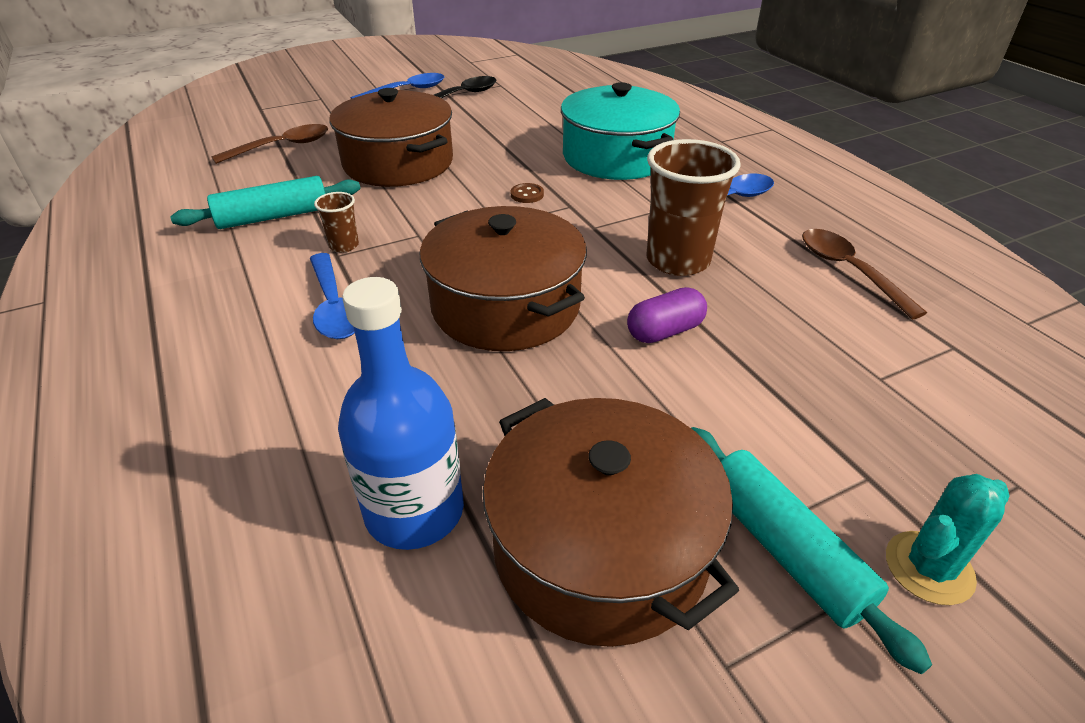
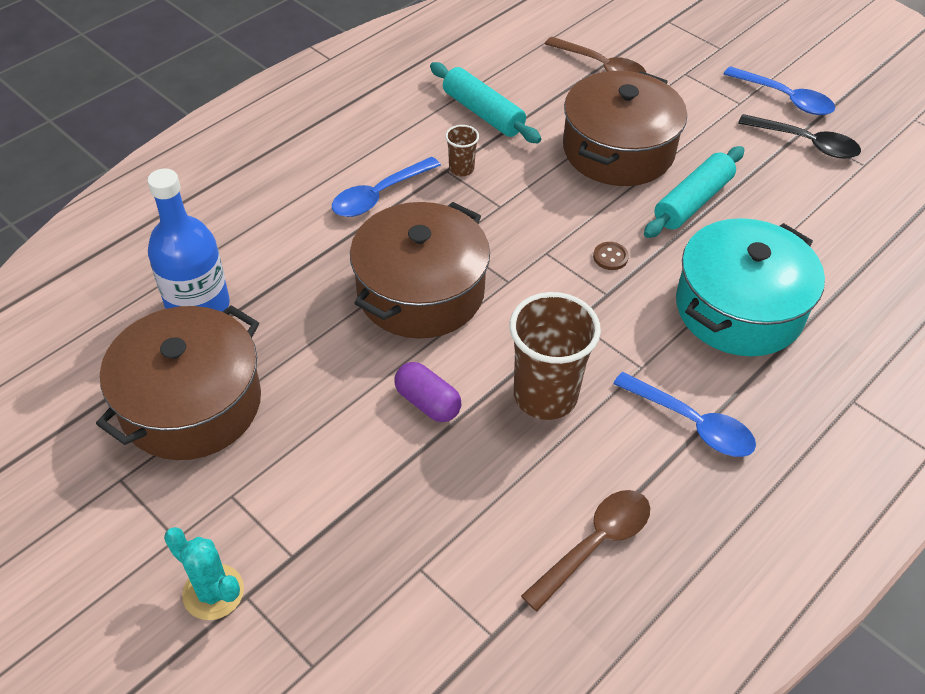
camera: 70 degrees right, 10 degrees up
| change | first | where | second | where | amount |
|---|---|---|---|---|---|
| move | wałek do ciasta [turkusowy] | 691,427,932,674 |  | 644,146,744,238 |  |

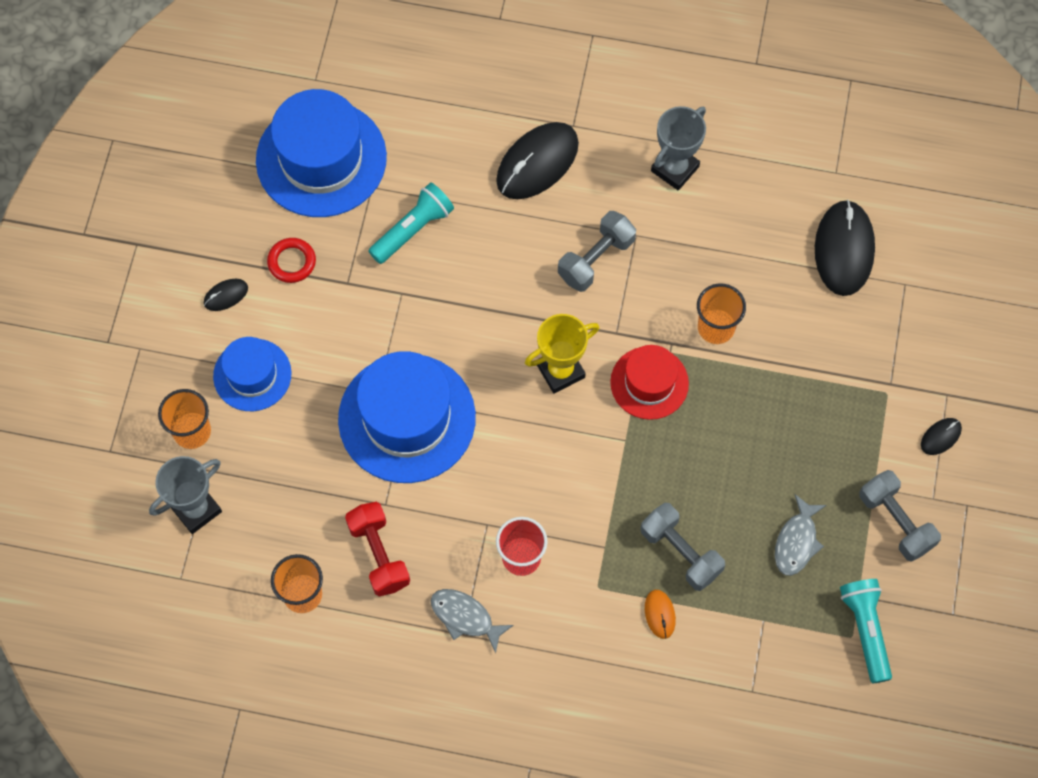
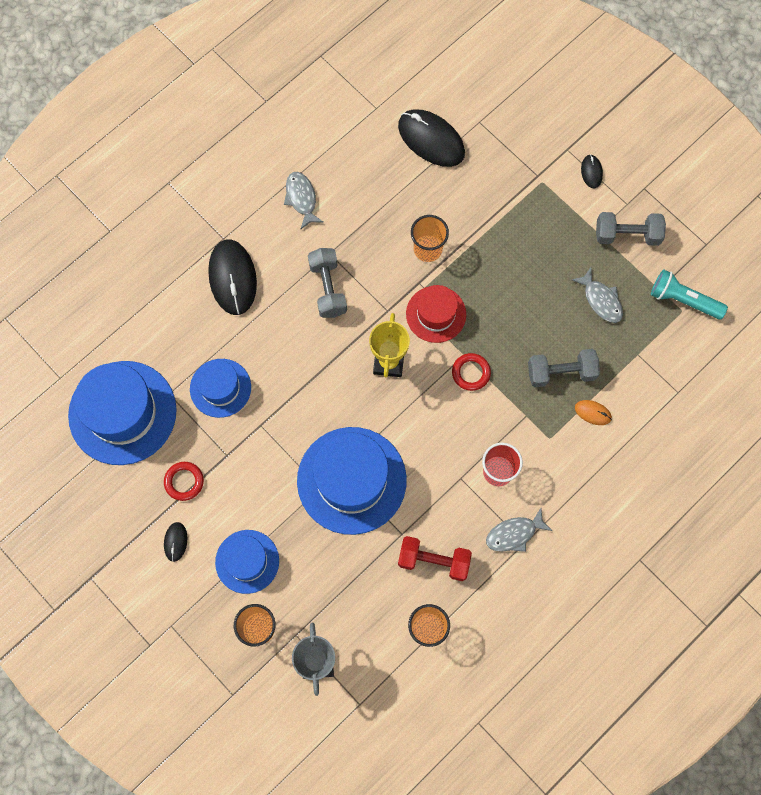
camera: 55 degrees left, 5 degrees up
| change | first | where | second | where | amount |
|---|---|---|---|---|---|
| replace | puchar [szary] | 651,106,706,190 | ryba [szary] | 284,172,324,230 |  |
| replace | latarka [turkusowy] | 368,183,454,264 | kapelusz [niebieski] | 190,359,251,418 |  |
| insert |  |  | pierścień [czerwony] | 452,353,491,391 |  |

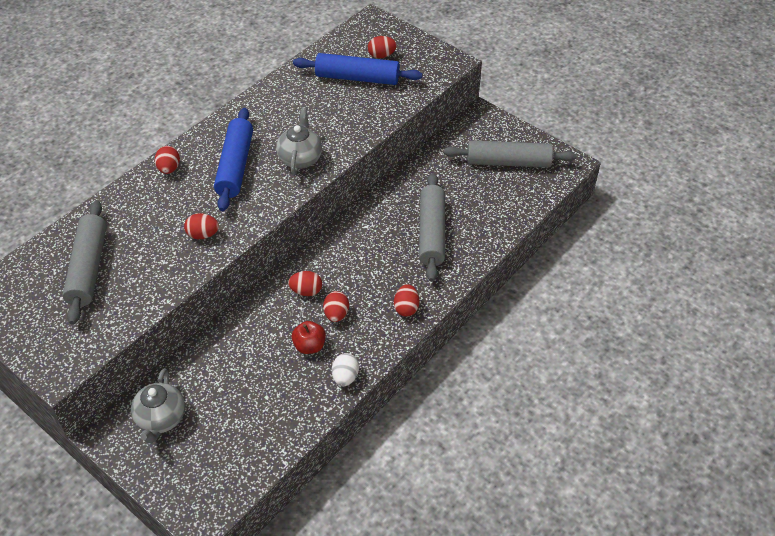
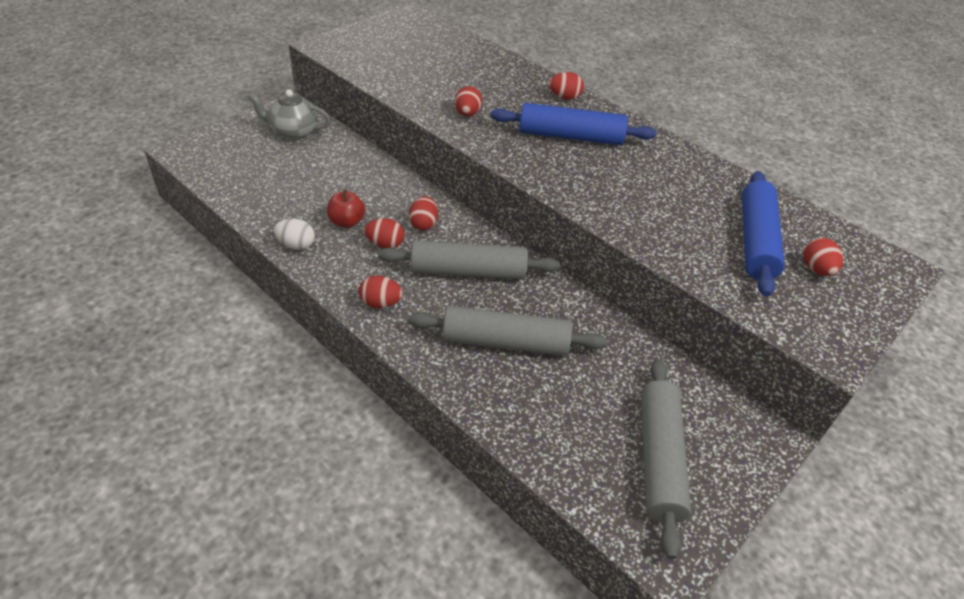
camera: 90 degrees right, 5 degrees down
| change | first | where | second | where | amount |
|---|---|---|---|---|---|
| delete | imbryk [szary] | 276,107,322,175 |  |  |  |
| move | wałek do ciasta [szary] | 63,200,107,325 |  | 378,240,560,280 |  |

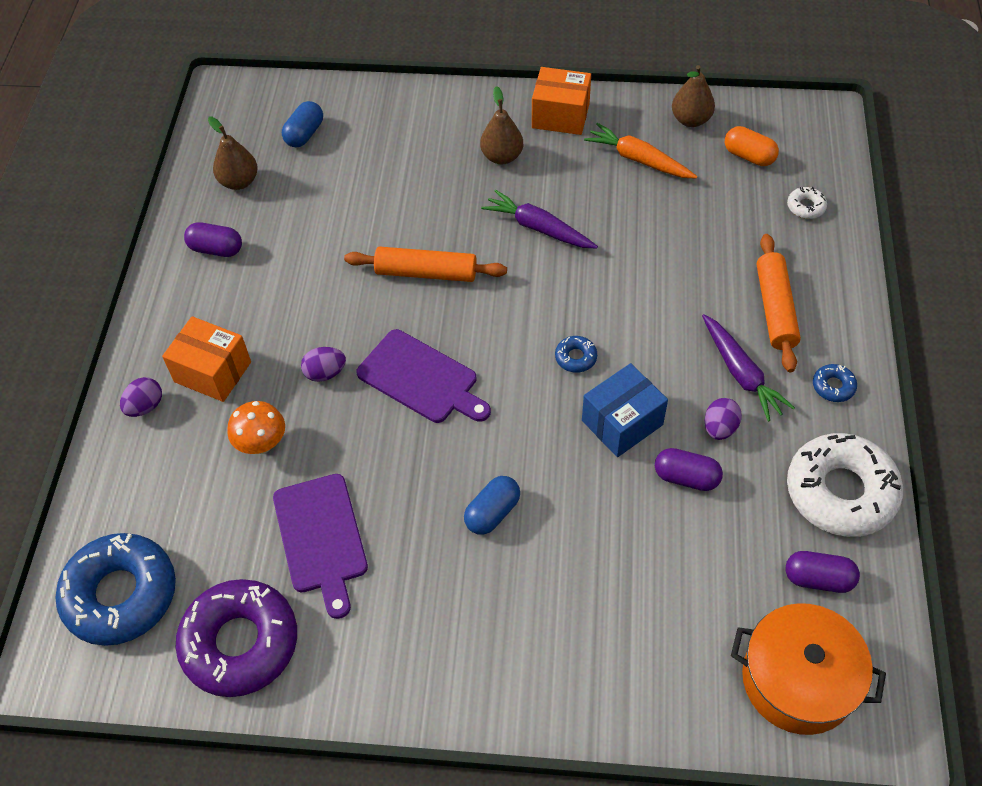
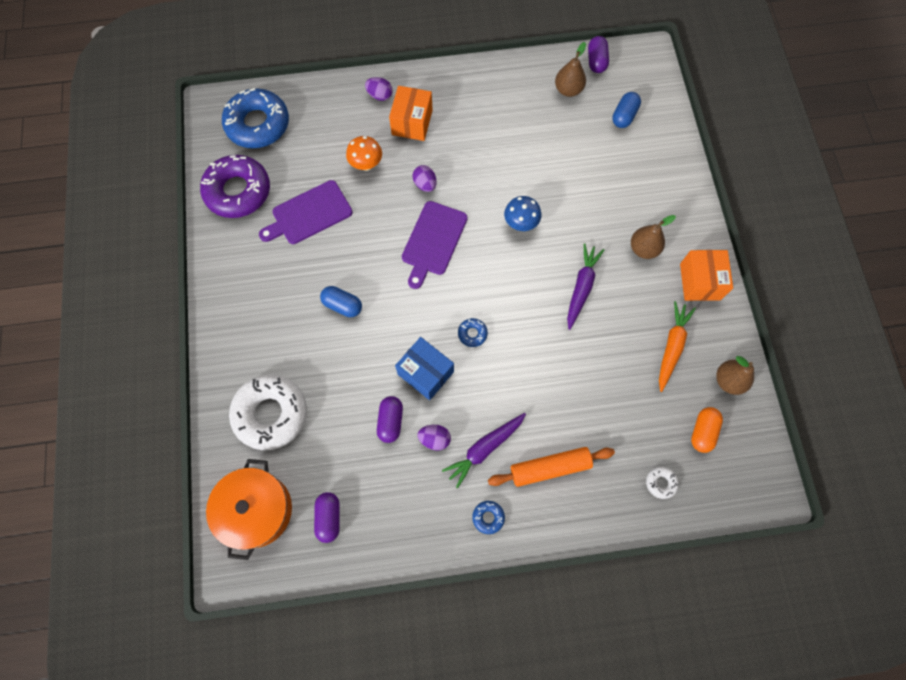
camera: 75 degrees right, 15 degrees up
| change | first | where | second | where | amount |
|---|---|---|---|---|---|
| rotate | kapsułka [niebieski] | 282,101,323,147 |  | 612,92,641,128 | 75 degrees counterclockwise |
| move | kapsułka [fioletowy] | 184,222,242,257 |  | 588,36,609,73 |  |
| replace | wałek do ciasta [pomarańczowy] | 344,246,507,282 | grzyb [niebieski] | 504,196,541,231 |  |
| move | donut [biały] | 787,433,903,537 |  | 229,374,307,450 |  |

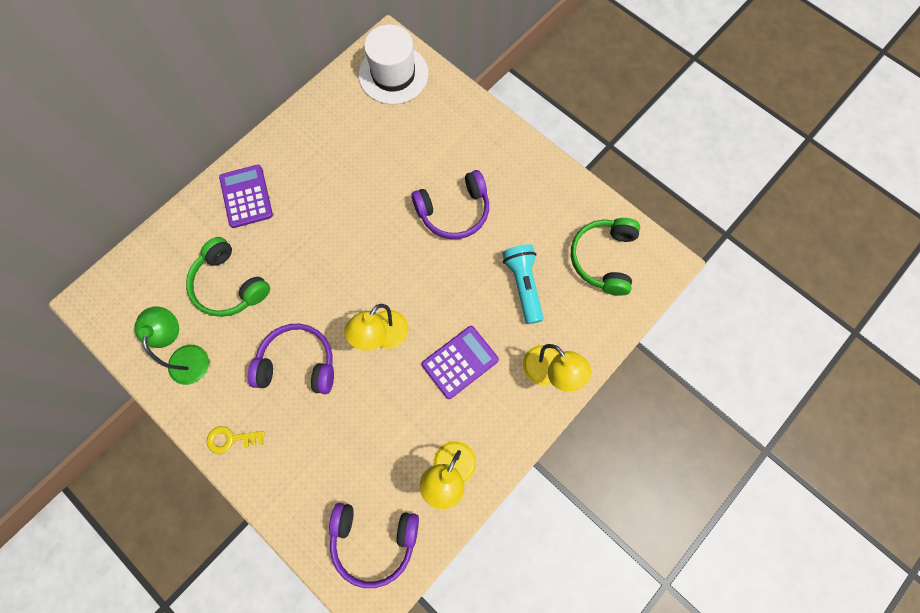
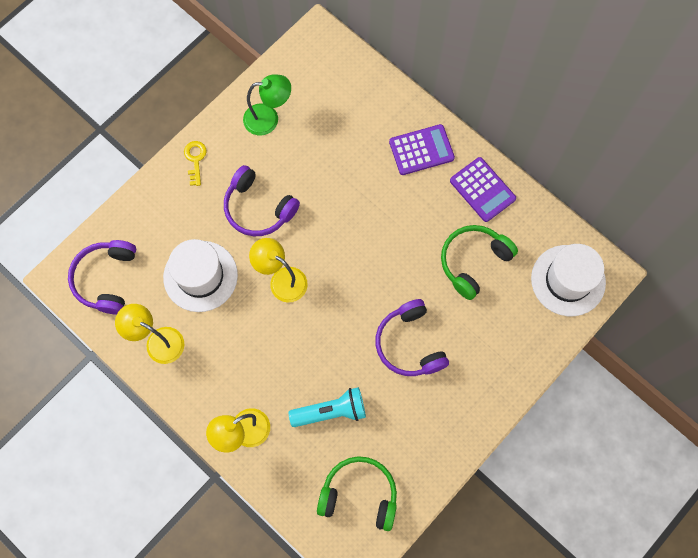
camera: 90 degrees right, 0 degrees up
| change | first | where | second | where | amount |
|---|---|---|---|---|---|
| move | słuchawki [zielony] | 186,237,270,317 |  | 441,225,518,300 |  |
| rotate | słuchawki [fioletowy] | 248,324,334,394 |  | 224,165,300,236 | 120 degrees clockwise |
| move | kalkulator [fioletowy] | 422,326,499,399 |  | 450,157,516,222 |  |
| insert |  |  | kapelusz [biały] | 163,239,238,312 |  |

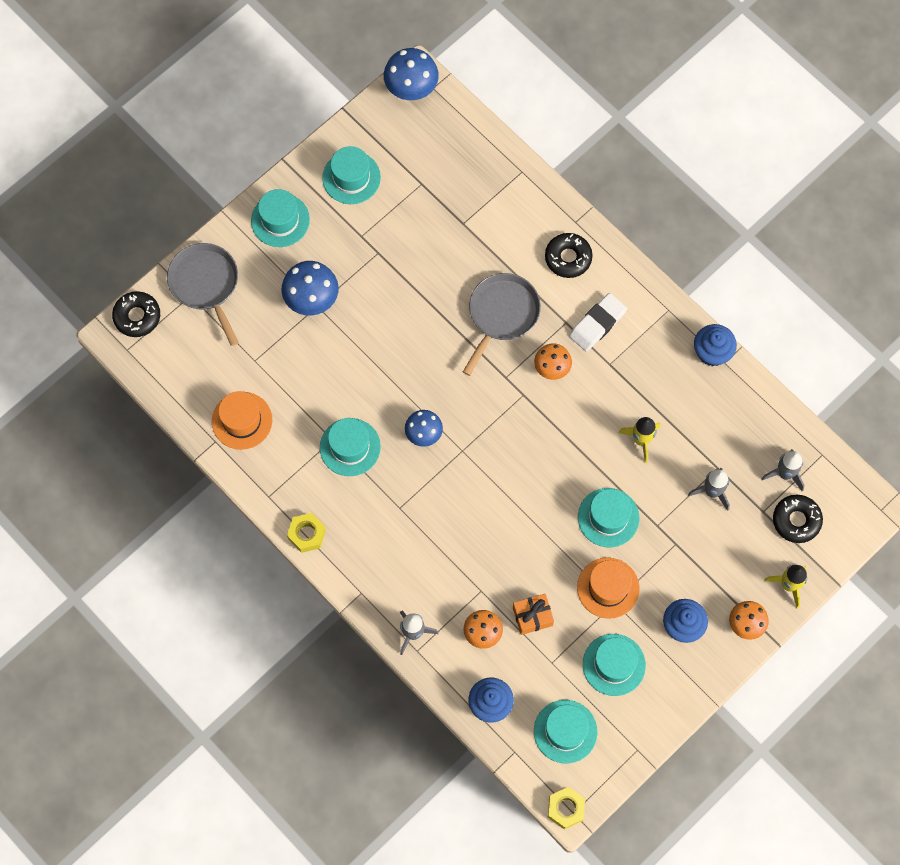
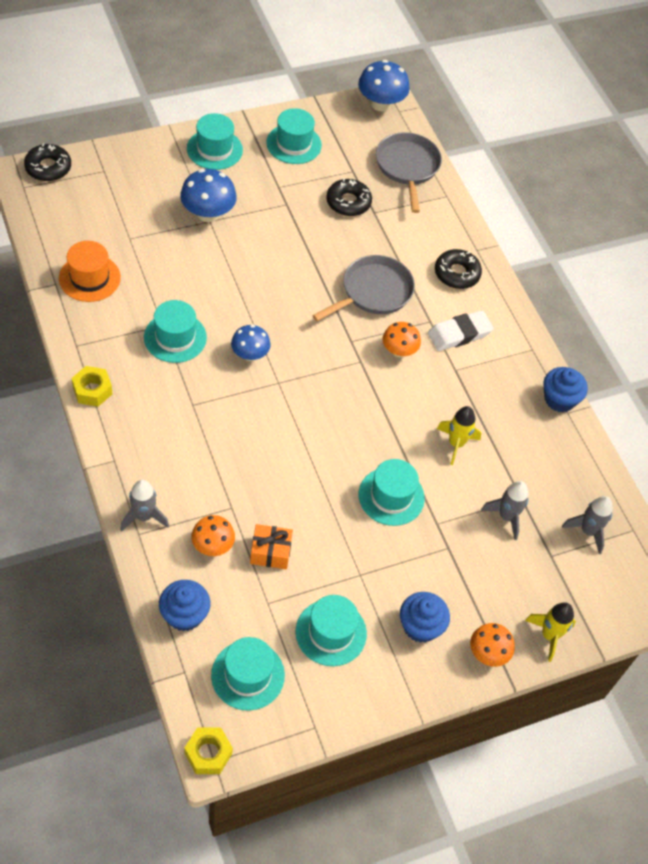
camera: 15 degrees right, 15 degrees down
| change | first | where | second | where | amount |
|---|---|---|---|---|---|
| move | patelnia [szary] | 167,243,239,346 |  | 376,132,442,213 |  |
| move | donut [czarny] | 773,495,823,543 |  | 326,178,372,216 |  |
| delete | kapelusz [pomarańczowy] | 577,558,640,619 |  |  |  |

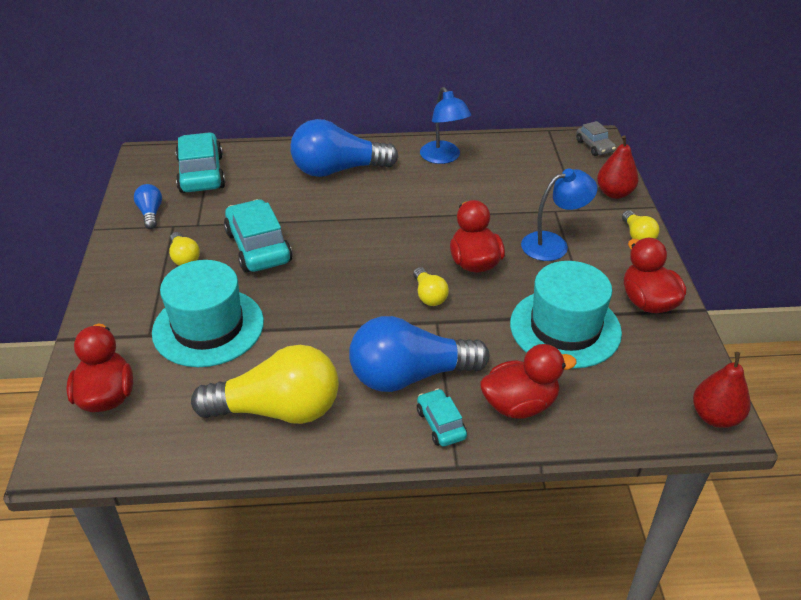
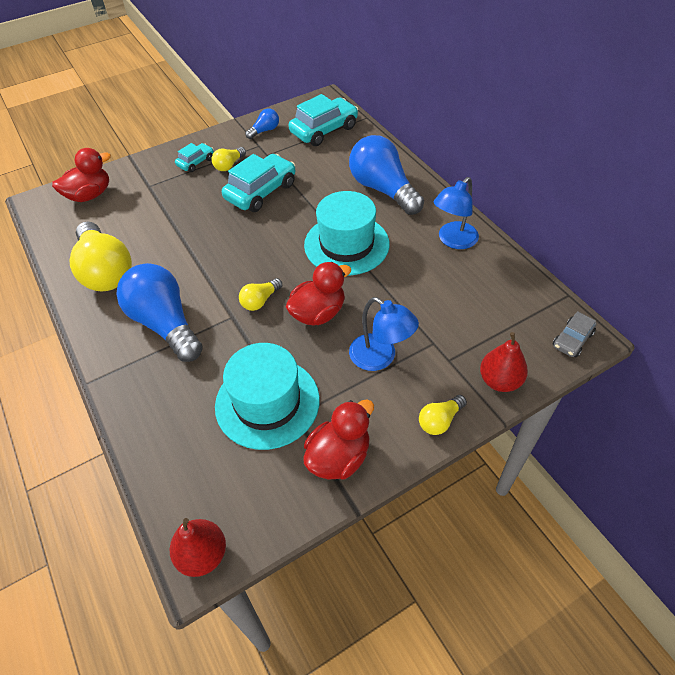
camera: 65 degrees right, 10 degrees up
| change | first | where | second | where | amount |
|---|---|---|---|---|---|
| move | kapelusz [turkusowy] | 152,260,264,367 |  | 304,191,390,276 |  |
| delete | kaczka [czerwony] | 480,344,577,419 |  |  |  |
| move | samochód [turkusowy] | 417,389,467,447 |  | 175,143,214,172 |  |

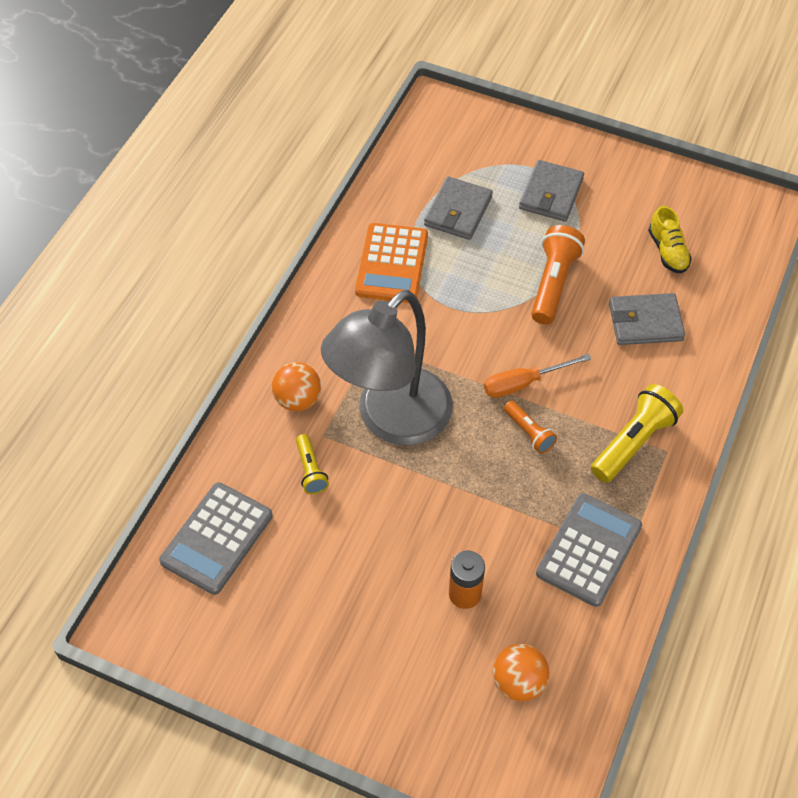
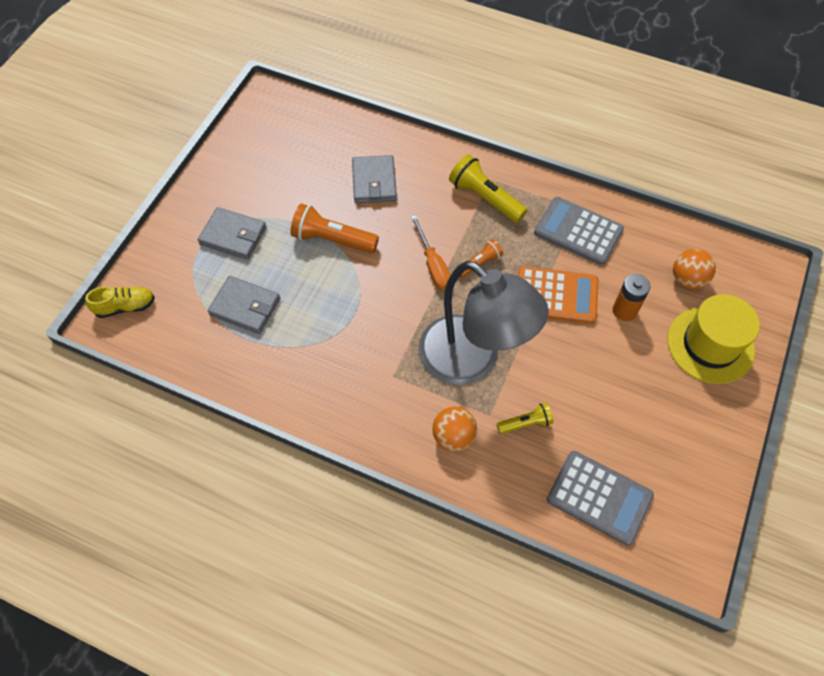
camera: 90 degrees left, 5 degrees up
| change | first | where | second | where | amount |
|---|---|---|---|---|---|
| move | but [żółty] | 648,206,692,273 |  | 85,287,155,318 |  |
| move | kalkulator [pomarańczowy] | 355,223,428,303 |  | 518,266,599,324 |  |
| insert |  |  | kapelusz [żółty] | 668,294,760,384 |  |

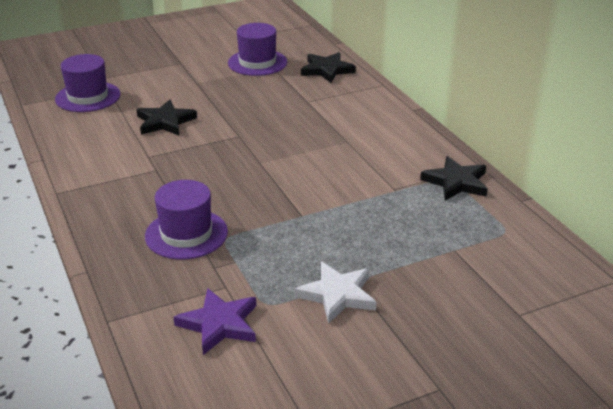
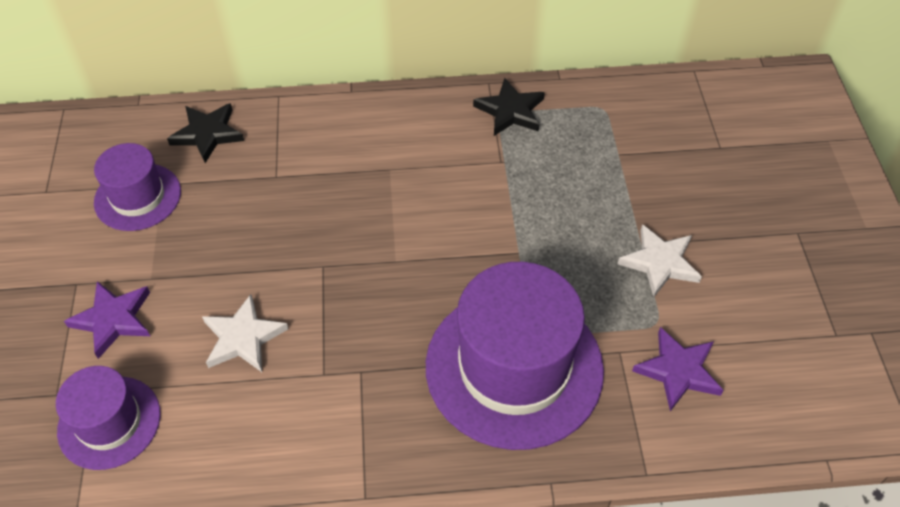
camera: 70 degrees left, 20 degrees up
| change | first | where | second | where | amount |
|---|---|---|---|---|---|
| recolor | gwiazda [czarny] | 136,100,197,135 | gwiazda [biały] | 202,294,288,372 |  |
| resize | kapelusz [fioletowy] | 145,180,228,259 |  | 426,262,604,450 | x1.83 |
| insert |  |  | gwiazda [fioletowy] | 64,281,150,359 |  |

